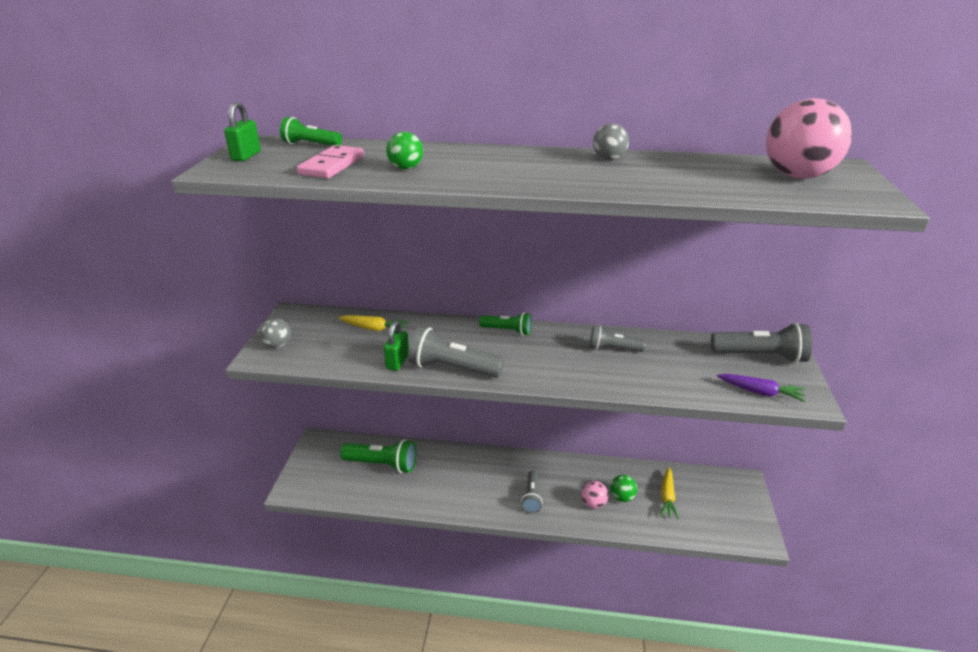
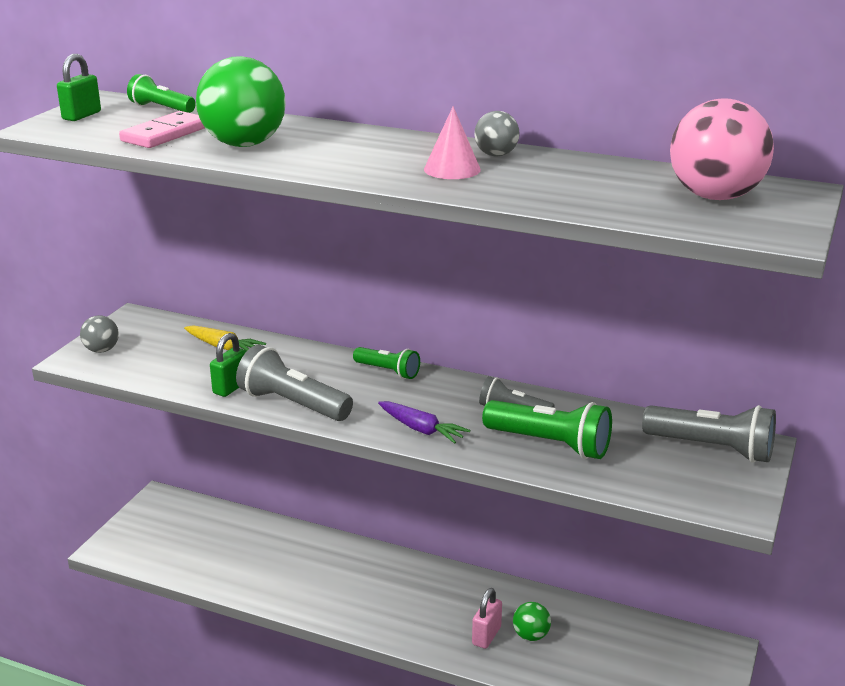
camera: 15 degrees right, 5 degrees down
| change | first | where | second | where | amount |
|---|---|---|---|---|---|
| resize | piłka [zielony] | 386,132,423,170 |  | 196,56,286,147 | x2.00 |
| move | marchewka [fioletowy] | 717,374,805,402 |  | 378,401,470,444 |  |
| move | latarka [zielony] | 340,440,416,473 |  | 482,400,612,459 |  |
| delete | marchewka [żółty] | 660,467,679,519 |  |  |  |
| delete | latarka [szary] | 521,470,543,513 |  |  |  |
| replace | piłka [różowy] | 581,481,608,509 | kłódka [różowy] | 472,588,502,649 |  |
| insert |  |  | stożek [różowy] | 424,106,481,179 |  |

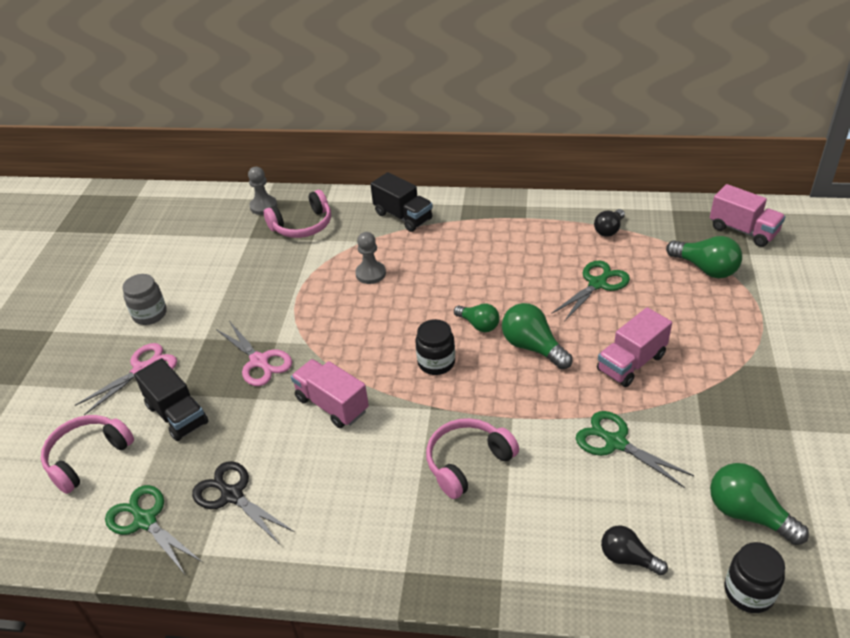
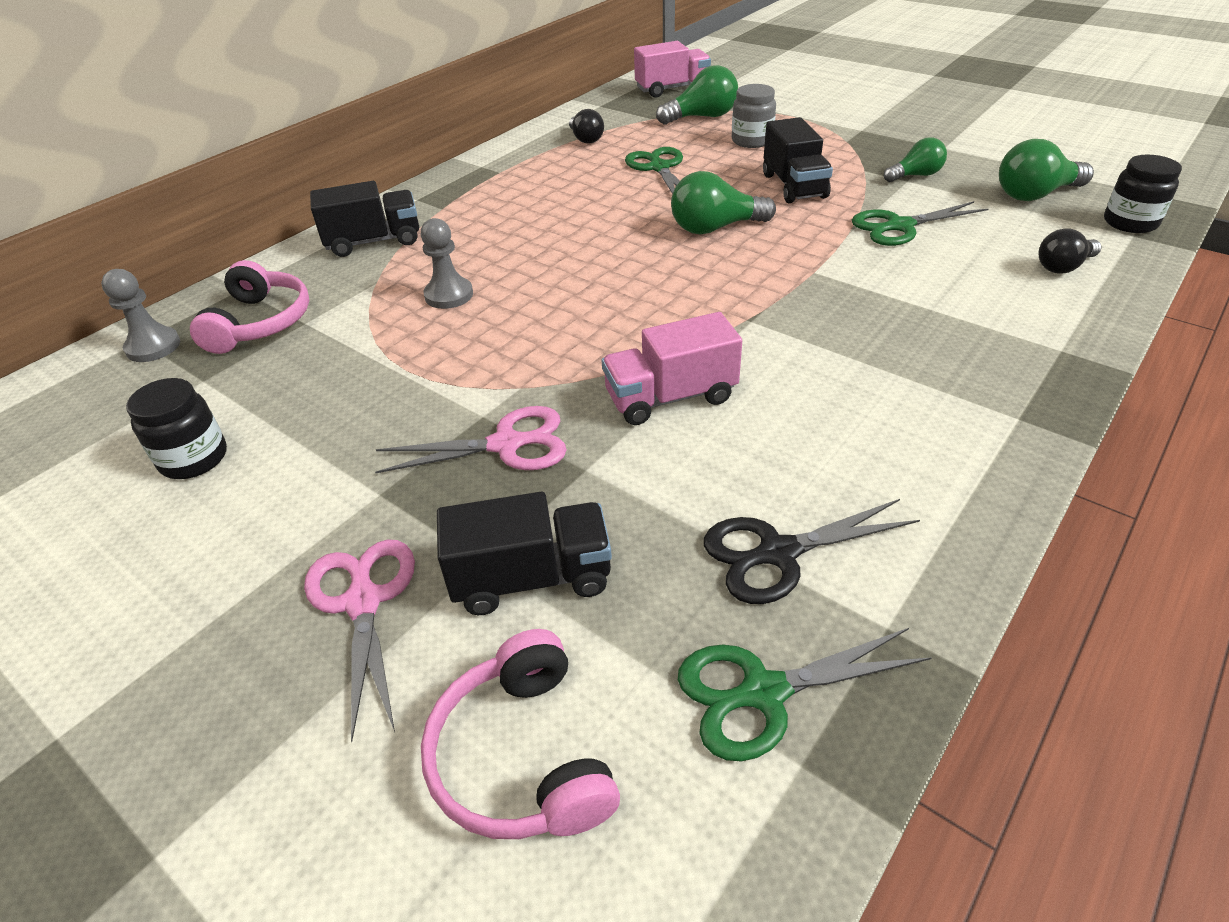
camera: 60 degrees left, 0 degrees up
| change | first | where | second | where | amount |
|---|---|---|---|---|---|
| move | słoik [szary] | 122,274,167,325 |  | 732,84,776,148 |  |
| move | żarówka [zielony] | 454,304,500,332 |  | 884,137,947,182 |  |
| recolor | ciężarówka [różowy] | 597,307,672,387 | ciężarówka [czarny] | 763,117,833,203 |  |
| move | słoik [czarny] | 415,319,455,375 |  | 126,378,227,479 |  |
| delete | słuchawki [różowy] | 426,418,519,499 |  |  |  |

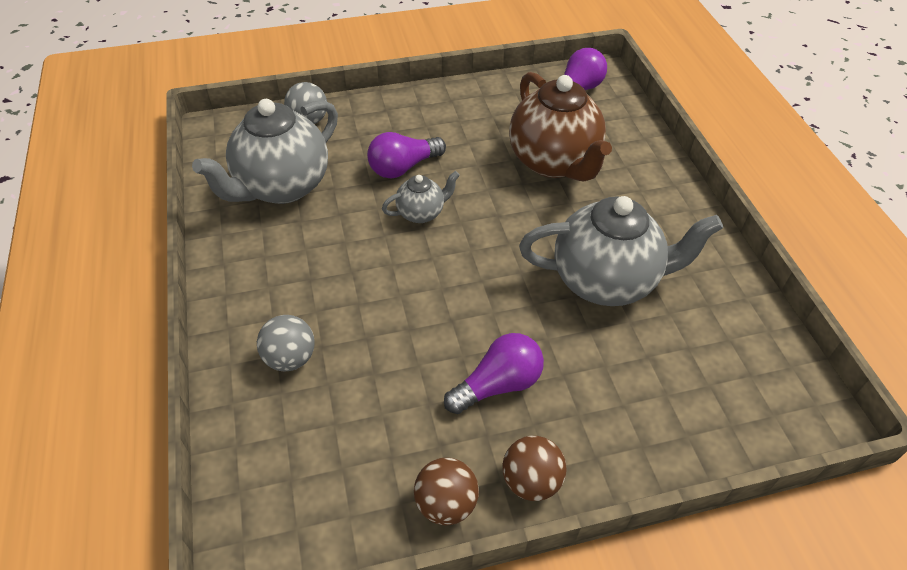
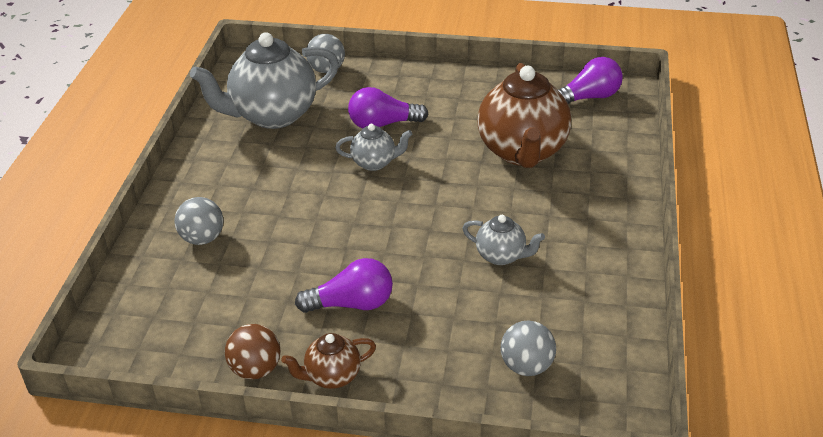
camera: 25 degrees right, 10 degrees down
| change | first | where | second | where | amount |
|---|---|---|---|---|---|
| resize | imbryk [szary] | 519,196,723,306 |  | 462,215,545,265 | x0.48 |
| replace | piłka [brązowy] | 502,436,567,501 | imbryk [brązowy] | 281,333,376,389 |  |
| insert |  |  | piłka [szary] | 501,321,556,376 |  |

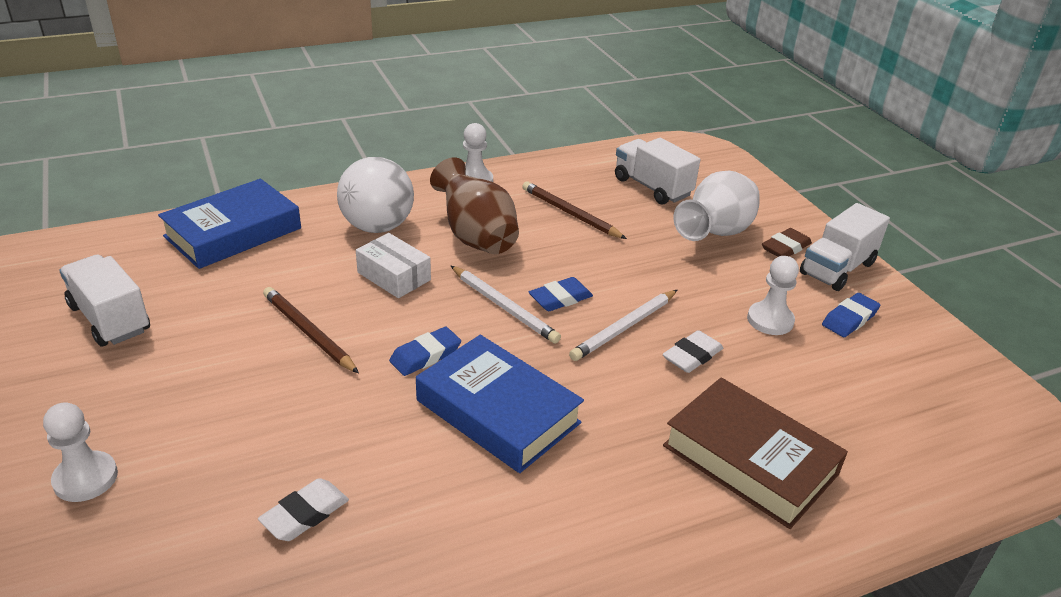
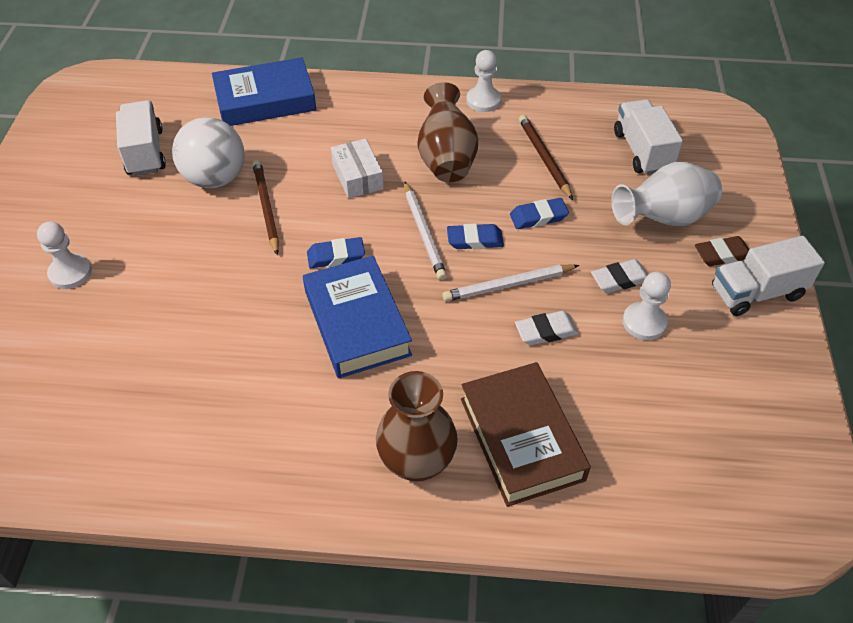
camera: 30 degrees right, 15 degrees up
| change | first | where | second | where | amount |
|---|---|---|---|---|---|
| move | piłka [biały] | 337,157,414,233 |  | 172,117,245,188 |  |
| move | gumka do mazania [niebieski] | 822,293,880,337 |  | 510,198,569,229 |  |
| move | gumka do mazania [biały] | 258,478,349,541 |  | 591,259,648,293 |  |
| insert |  |  | wazon [brązowy] | 376,371,458,482 |  |

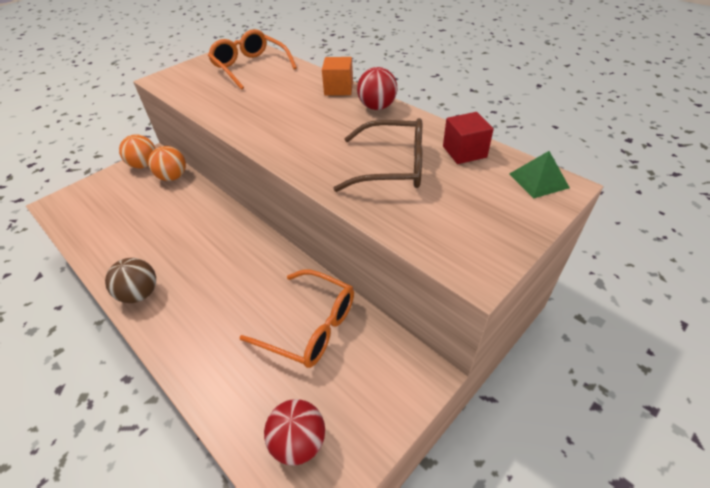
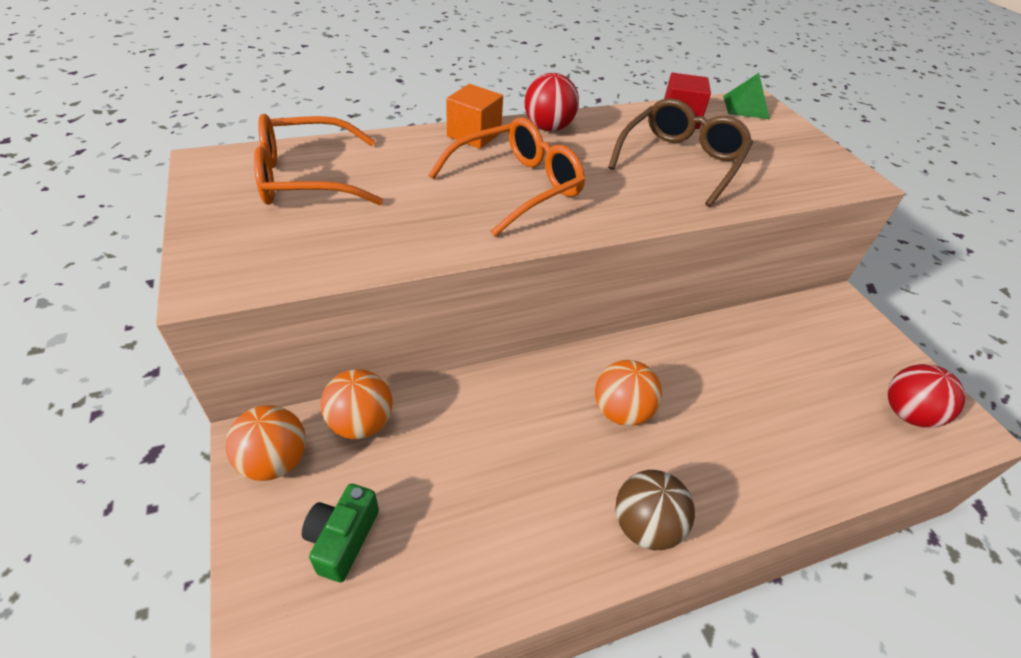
camera: 70 degrees left, 0 degrees up
| change | first | where | second | where | amount |
|---|---|---|---|---|---|
| move | okulary [pomarańczowy] | 239,270,354,368 |  | 429,118,585,237 |  |
| insert |  |  | piłka [pomarańczowy] | 595,360,662,426 |  |
| insert |  |  | aparat fotograficzny [zielony] | 302,484,379,582 |  |

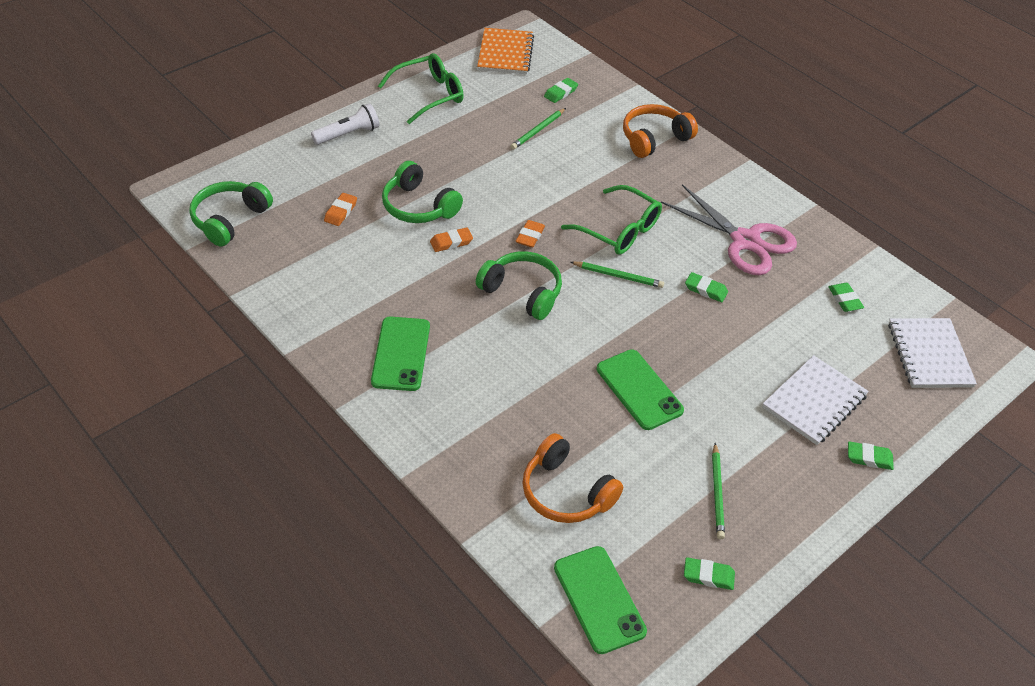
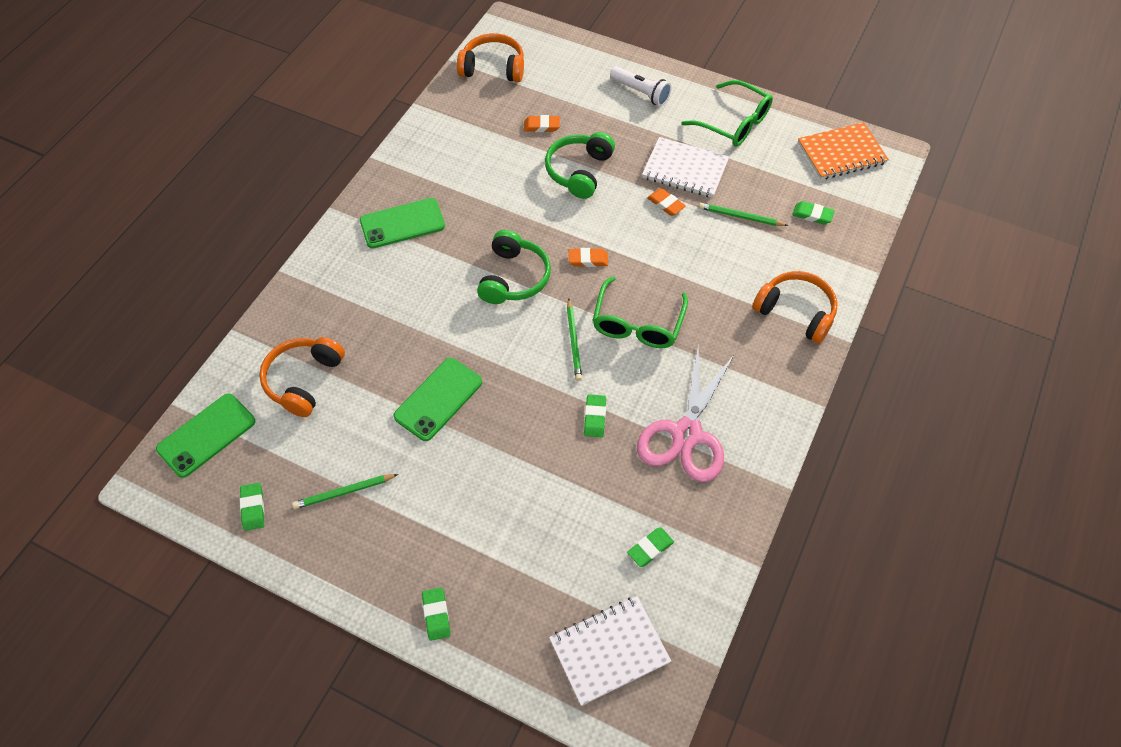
camera: 70 degrees right, 10 degrees up
| change | first | where | second | where | amount |
|---|---|---|---|---|---|
| recolor | słuchawki [zielony] | 189,181,273,247 | słuchawki [pomarańczowy] | 457,33,524,82 |  |
| move | gumka do mazania [pomarańczowy] | 430,227,473,252 |  | 647,188,686,216 |  |
| move | zeszyt [biały] | 762,355,869,445 |  | 642,137,729,198 |  |

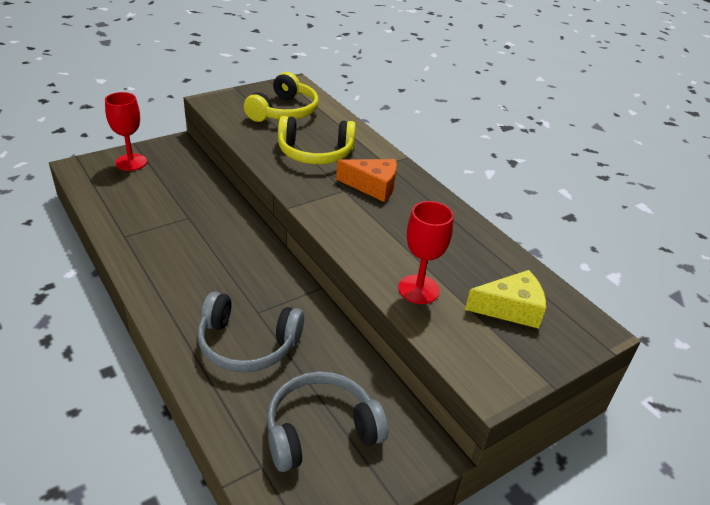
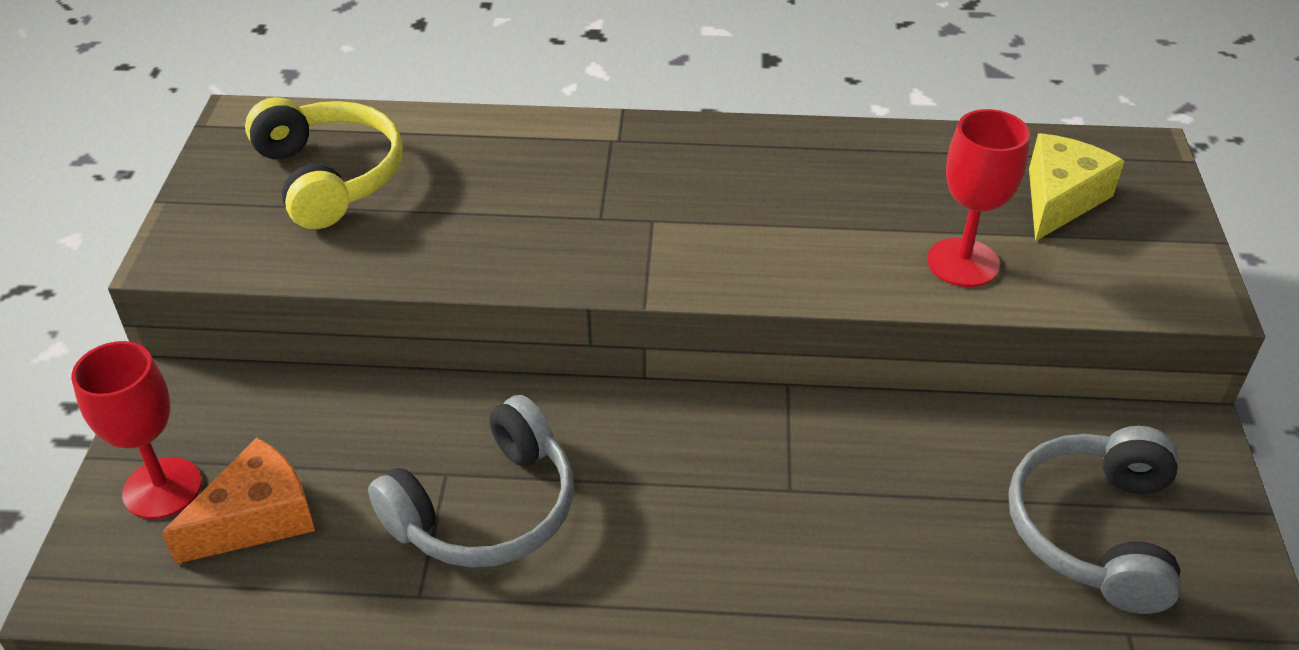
camera: 50 degrees left, 5 degrees up
| change | first | where | second | where | amount |
|---|---|---|---|---|---|
| delete | słuchawki [żółty] | 278,116,356,164 |  |  |  |
| move | ser [pomarańczowy] | 336,159,397,202 |  | 161,438,315,564 |  |
| move | słuchawki [szary] | 198,292,304,372 |  | 368,395,574,567 |  |

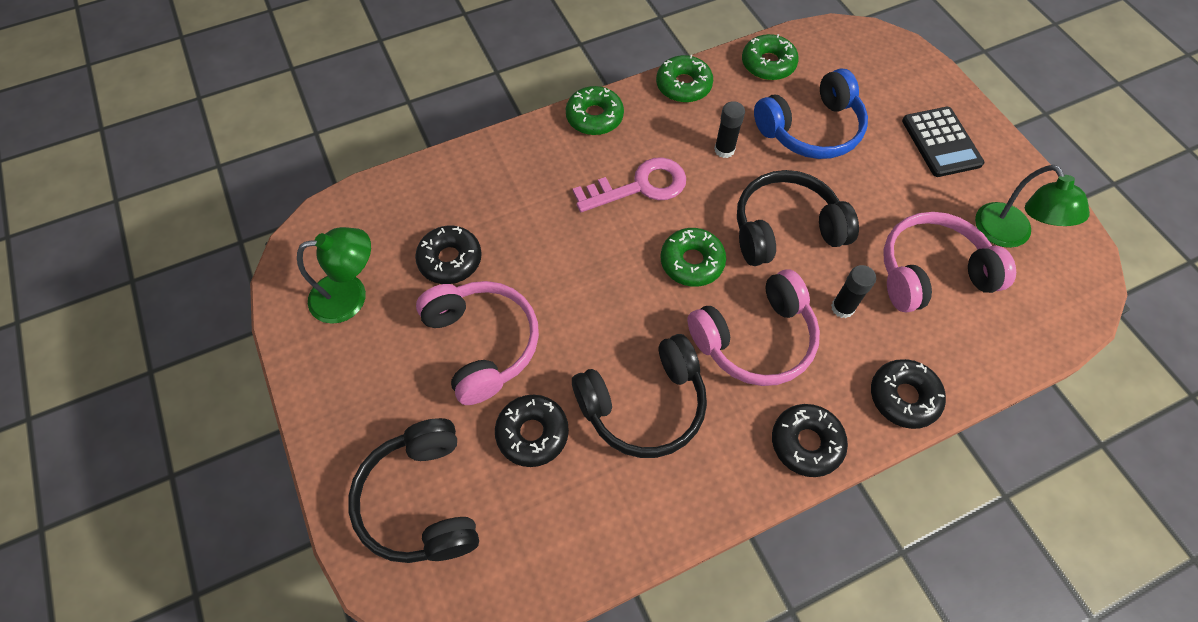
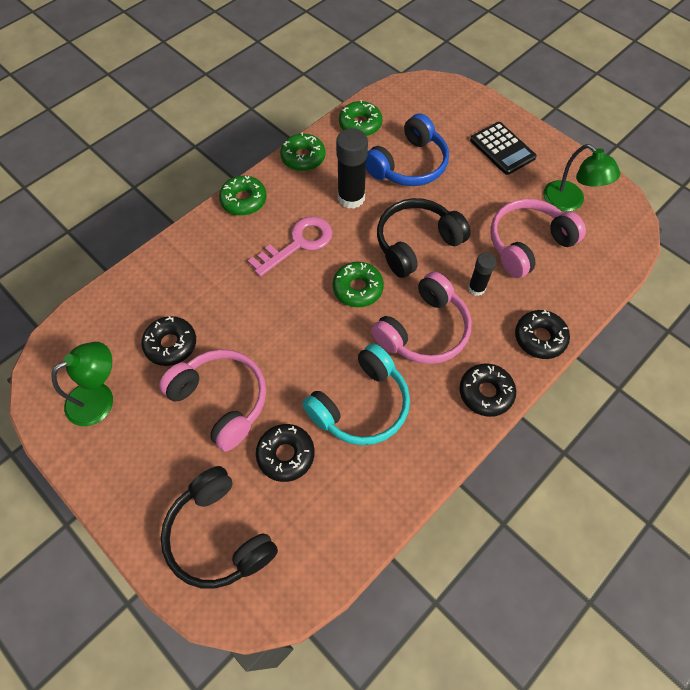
camera: 20 degrees left, 0 degrees up
| change | first | where | second | where | amount |
|---|---|---|---|---|---|
| resize | klej w sztyfcie [czarny] | 714,101,745,158 |  | 336,128,368,209 | x1.71 |
| recolor | słuchawki [czarny] | 572,334,707,458 | słuchawki [turkusowy] | 302,343,410,445 |  |

